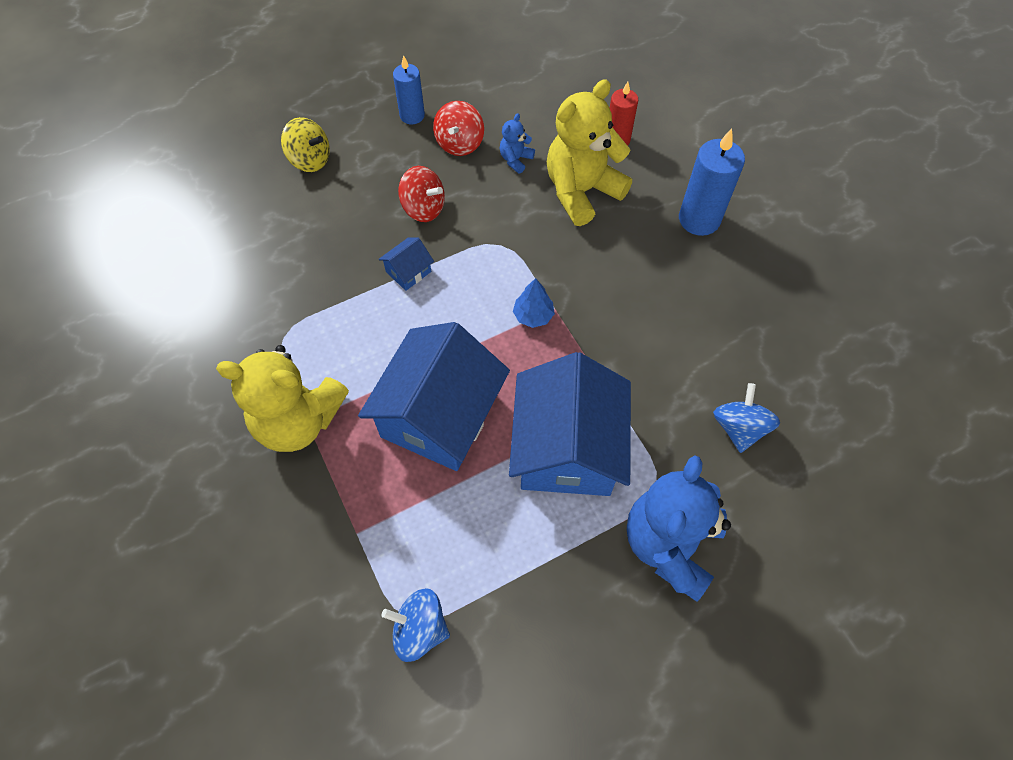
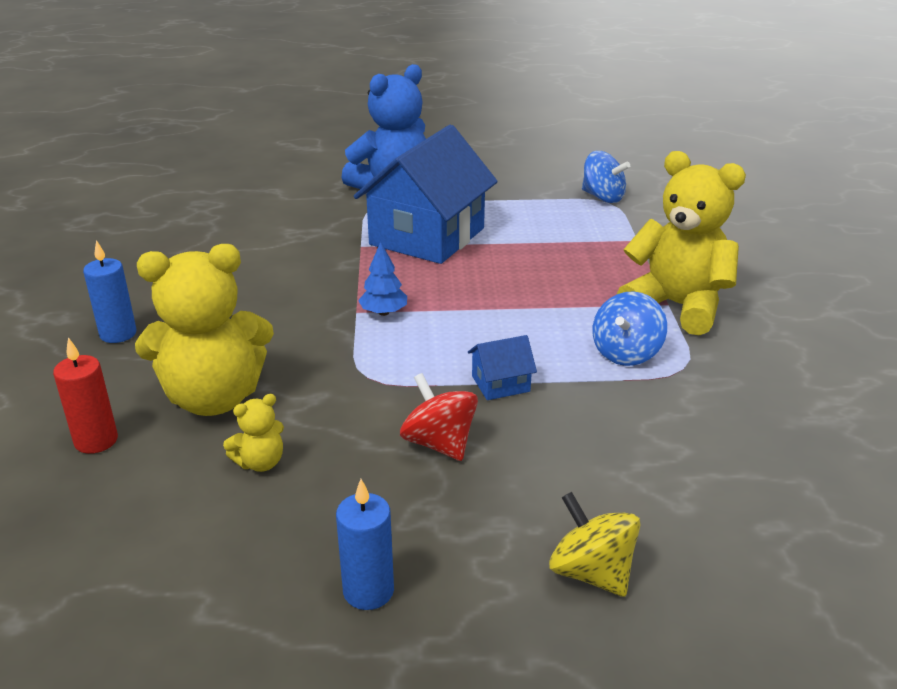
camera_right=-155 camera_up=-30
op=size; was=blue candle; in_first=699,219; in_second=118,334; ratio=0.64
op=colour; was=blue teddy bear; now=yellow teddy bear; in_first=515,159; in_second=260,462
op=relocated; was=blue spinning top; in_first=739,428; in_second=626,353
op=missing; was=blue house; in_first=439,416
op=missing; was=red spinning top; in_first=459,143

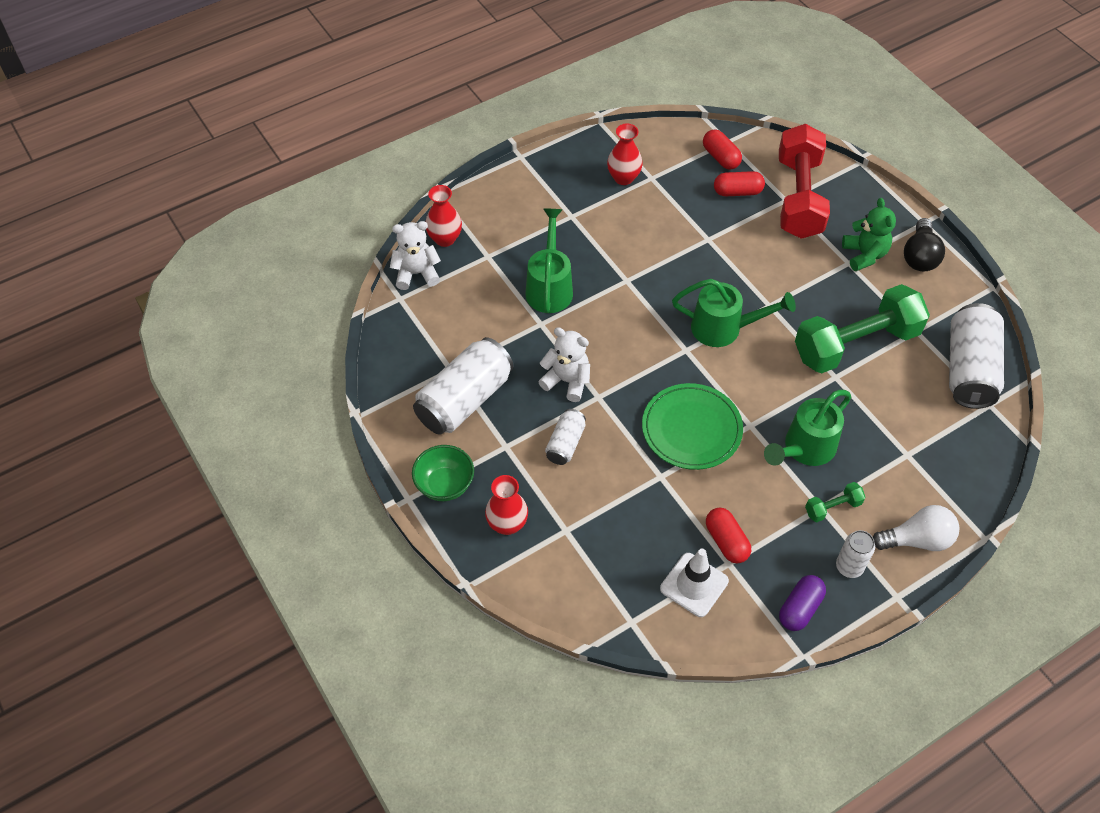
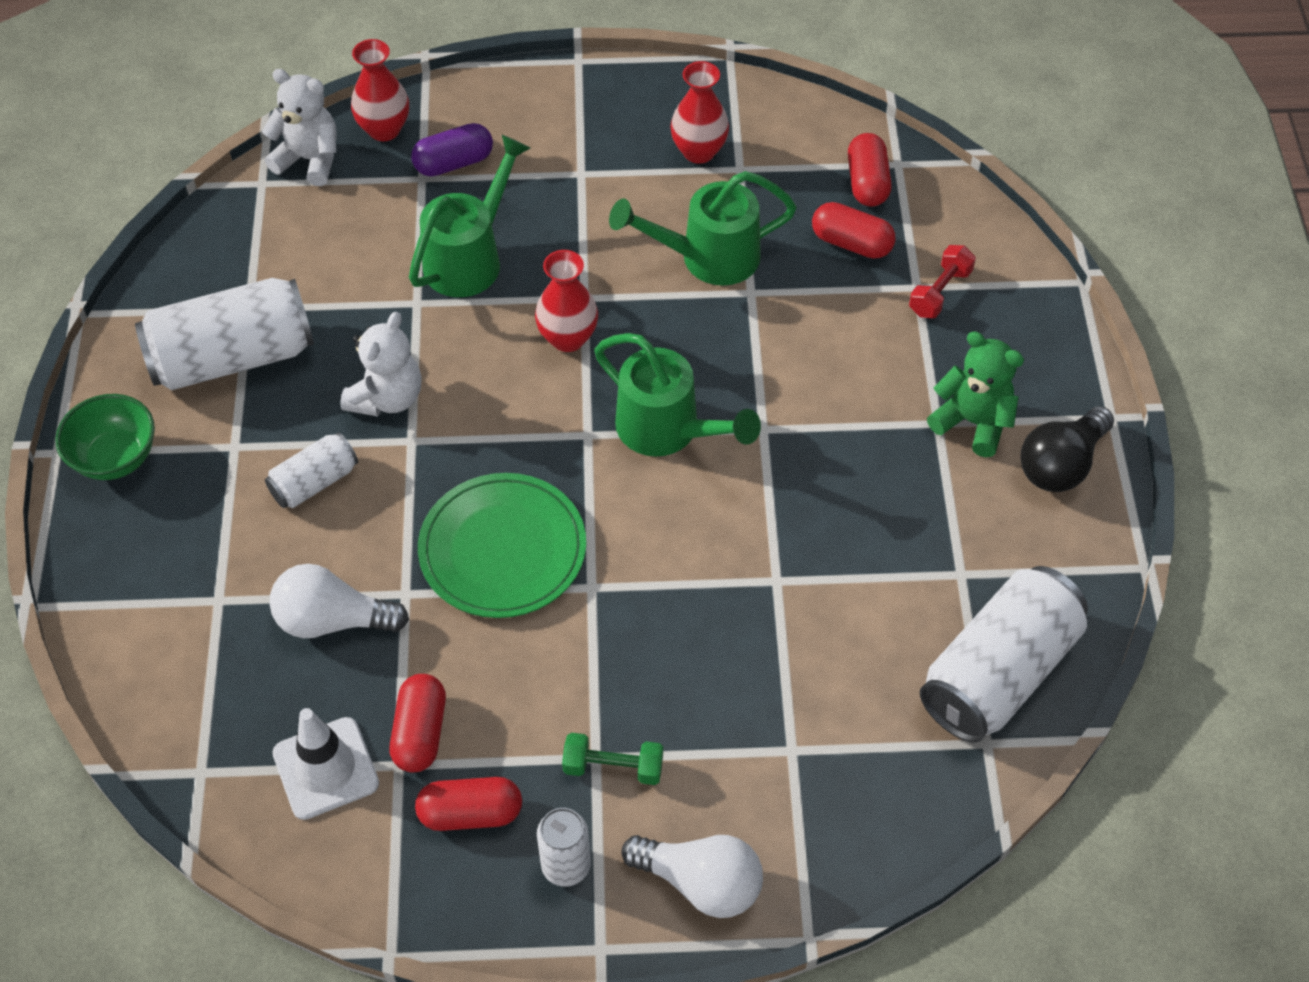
camera_right=30 camera_up=0
op=appeared; now=white light bulb; in_second=333,620
op=spun; was=white teddy bear; in_first=567,381; in_second=387,398; clockwise=60
op=relocated; was=purple capsule; in_first=800,608; in_second=454,163
op=appeared; now=red capsule; in_second=470,813
op=relocated; was=red vase; in_first=507,524; in_second=568,338
op=relocated; was=green watering can; in_first=805,448; in_second=708,257
op=size; was=red dumbbell; in_first=799,197; in_second=940,292; ratio=0.41
op=spun; was=green teddy bear; in_first=864,255; in_second=972,422; clockwise=-75
op=missing; was=green dumbbell; in_first=856,344

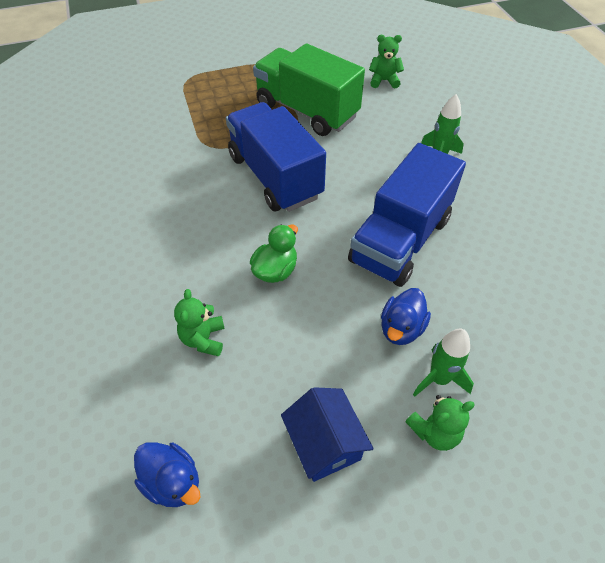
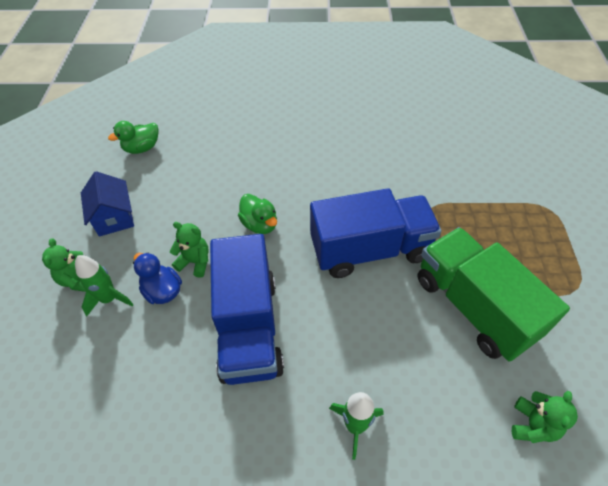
camera_right=110 camera_up=0
op=spun; was=blue house; in_first=324,443; in_second=114,217; clockwise=75
op=colour; was=blue duck; now=green duck; in_first=173,481; in_second=142,148
op=relocated; was=green teddy bear; in_first=203,339; in_second=195,262
op=spun; was=blue truck; in_first=400,240; in_second=249,327; clockwise=-150
op=spun; was=green truck; in_first=306,111; in_second=473,306; clockwise=-90

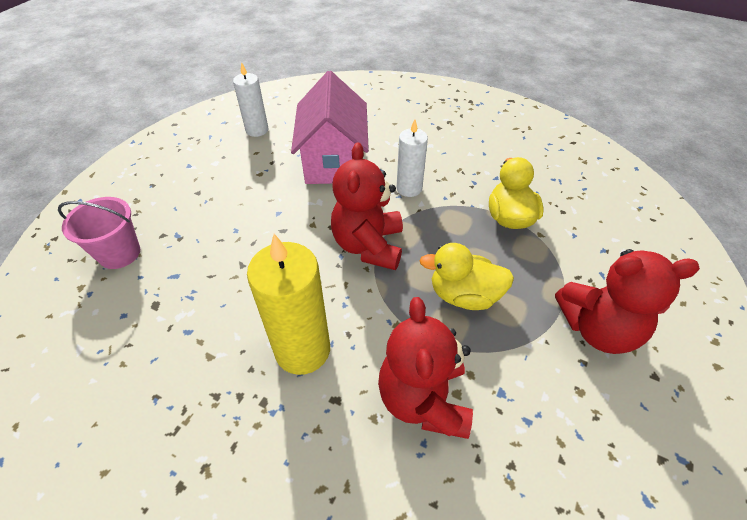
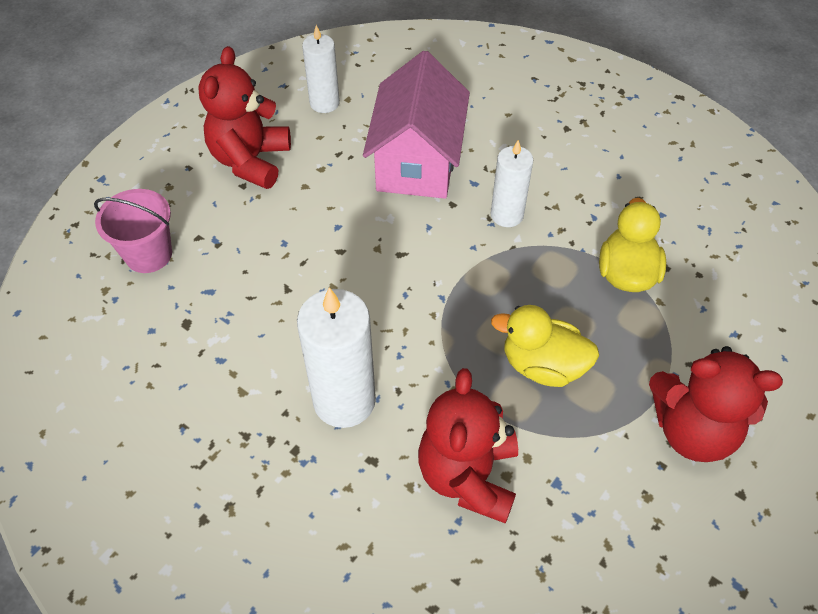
camera_right=10 camera_up=5
op=relocated; was=red teddy bear; in_first=368,246; in_second=250,161
op=colour; was=yellow candle; now=white candle; in_first=302,350; in_second=344,400

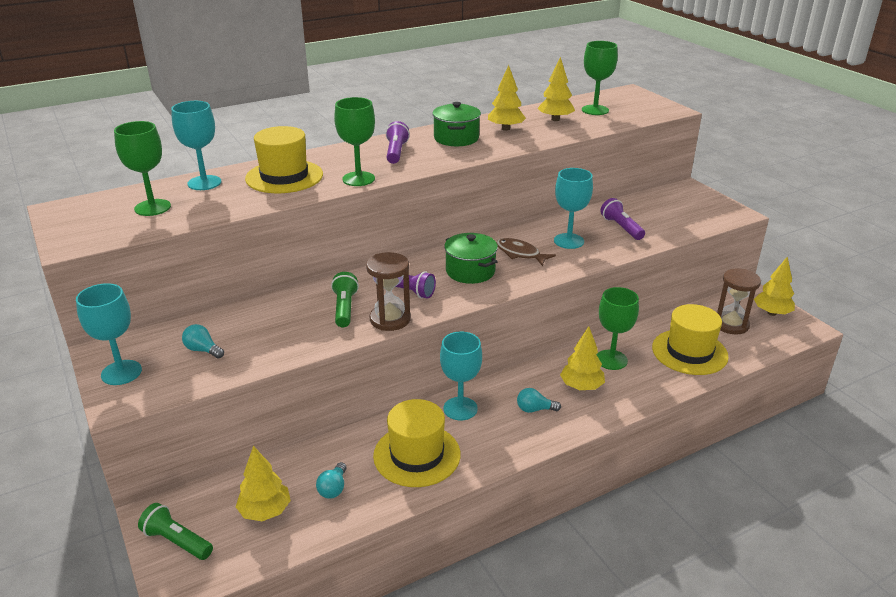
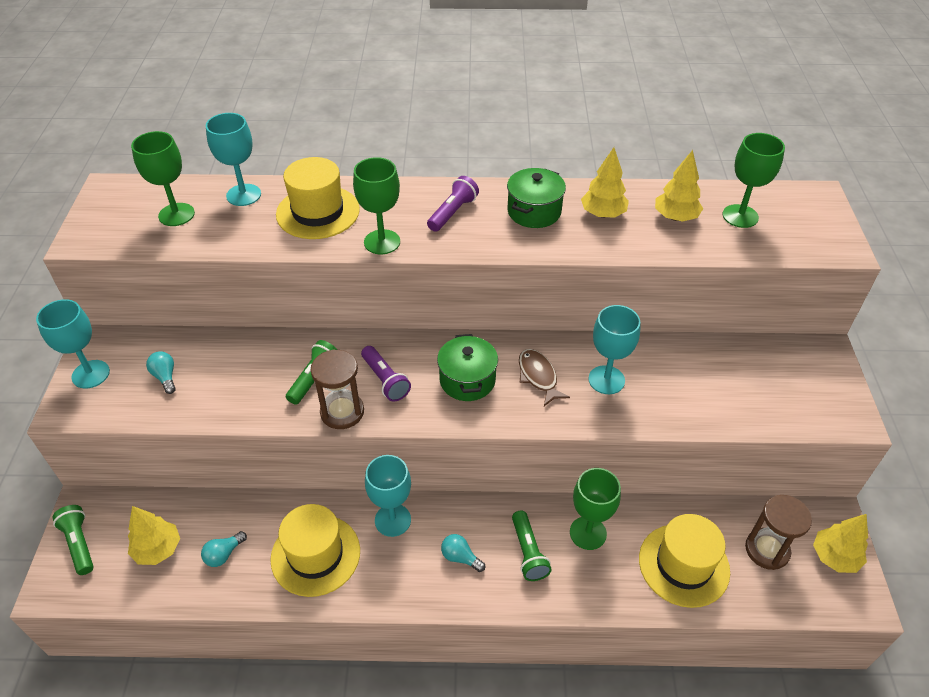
camera_right=30 camera_up=15
op=exchanged; was=yellow tree; now=green flashlight; in_first=581,386; in_second=528,552
op=missing; was=purple flashlight; in_first=621,228

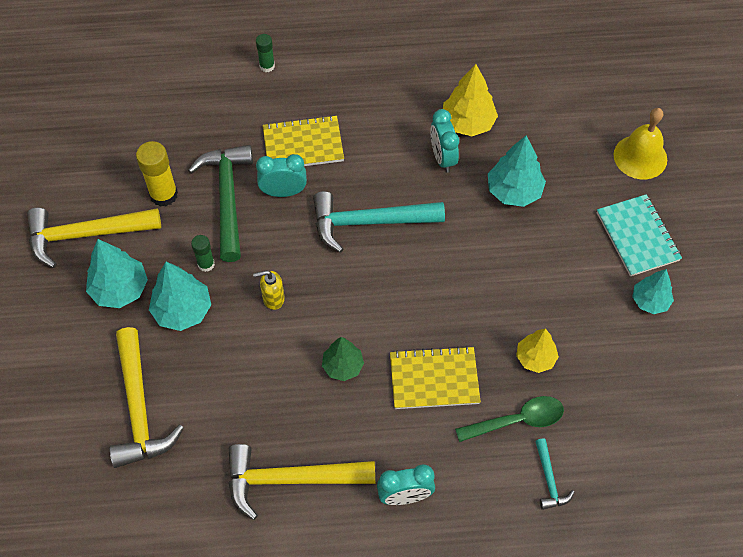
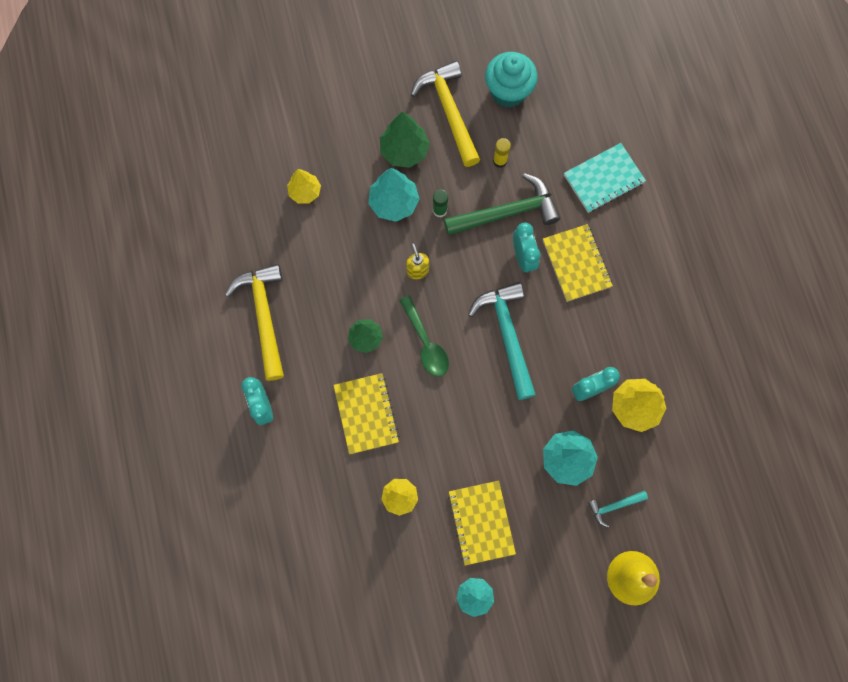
camera_right=80 camera_up=15
op=exchanged; was=yellow hammer; now=yellow tree; in_first=139,408; in_second=305,192
op=colour; was=turquoise tree; now=green tree; in_first=120,289; in_second=404,151
op=relocated; was=green spoon; in_first=517,420; in_second=426,343
op=appeared; now=yellow notebook; in_second=481,522
op=appeared; now=turquoise cupcake; in_second=508,92
op=size; was=yellow glue stick; in_first=164,195; in_second=500,161; ratio=0.59
op=relocated; was=turquoise notebook; in_first=637,236; in_second=603,179
op=relocated; was=turquoise hammer; in_first=549,480; in_second=614,506
op=missing; was=green glue stick; in_first=267,66

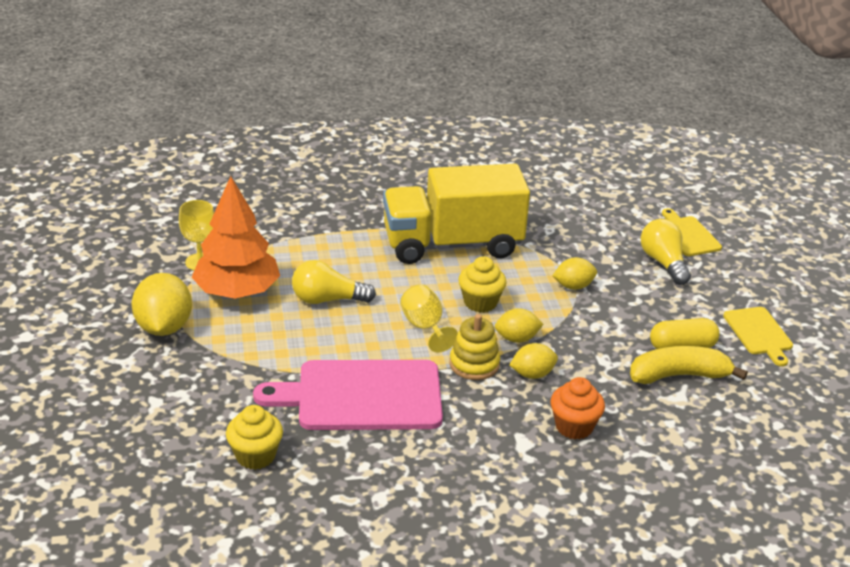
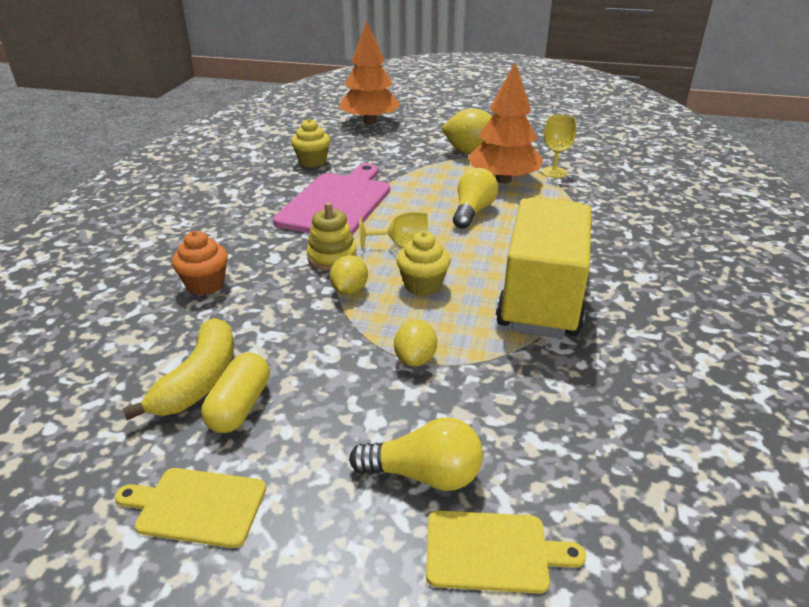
camera_right=115 camera_up=0
op=appeared; now=orange tree; in_second=369,122
op=missing; was=yellow lemon; in_first=532,374

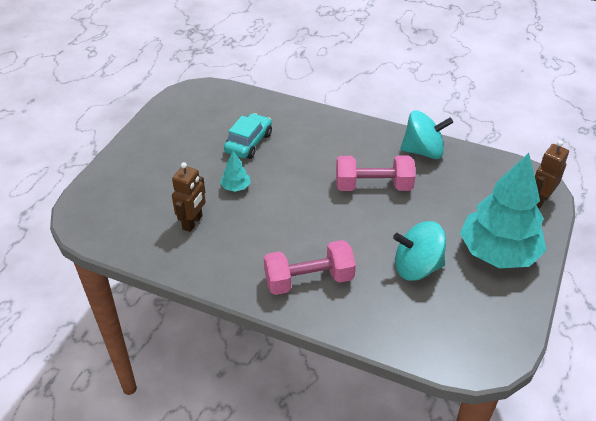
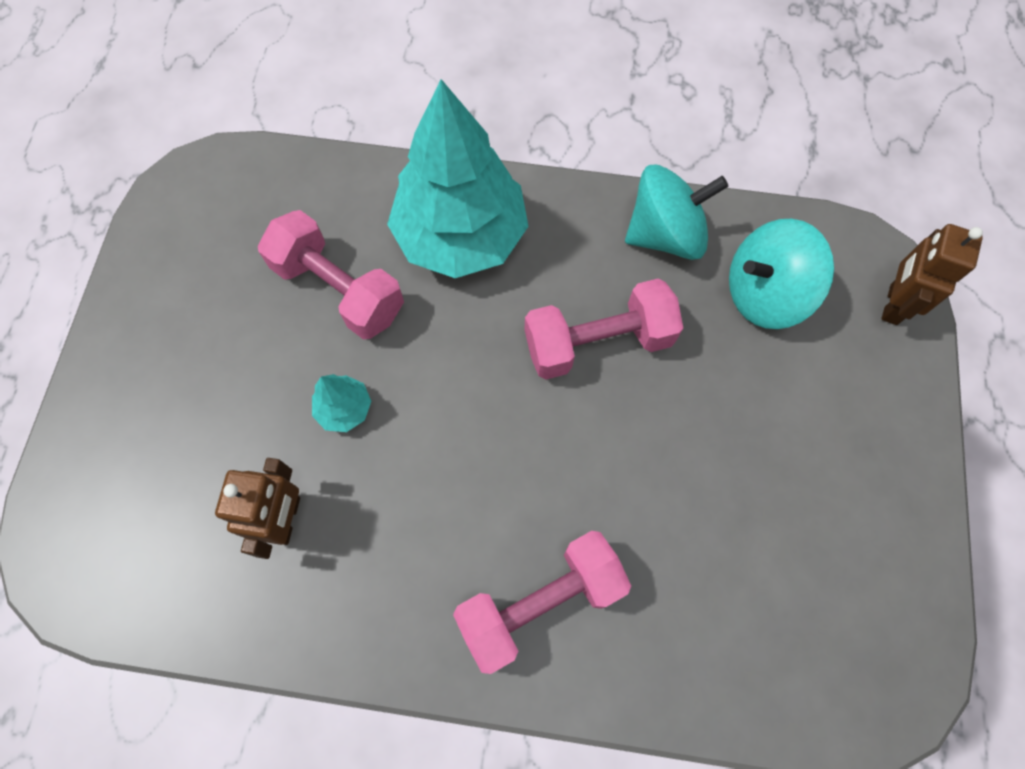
camera_right=-15 camera_up=25
op=exchanged; was=turquoise car; now=pink dumbbell; in_first=249,143; in_second=339,290
op=relocated; was=turquoise tree; in_first=498,252; in_second=461,236
op=relocated; was=turquoise spinning top; in_first=417,267; in_second=764,294

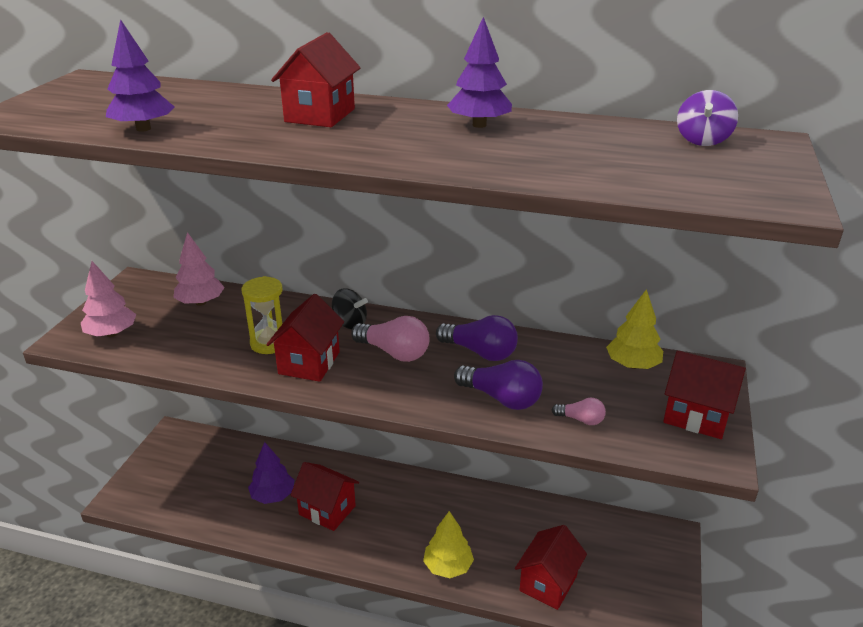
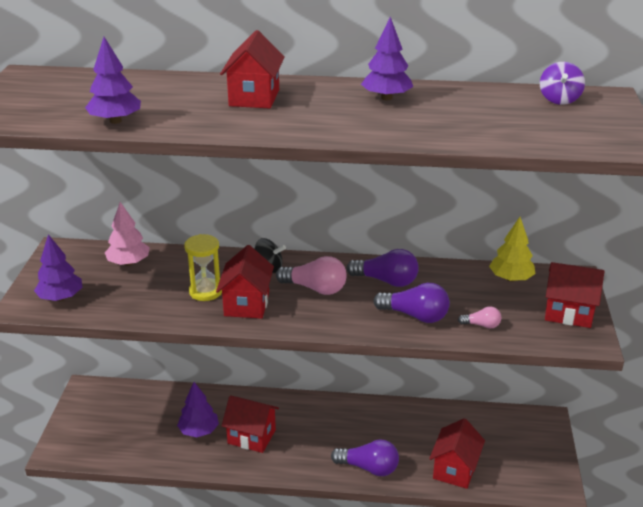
camera_right=-10 camera_up=0
op=colour; was=pink tree; now=purple tree; in_first=112,333; in_second=61,297
op=exchanged; was=yellow tree; now=purple light bulb; in_first=448,566; in_second=369,468

